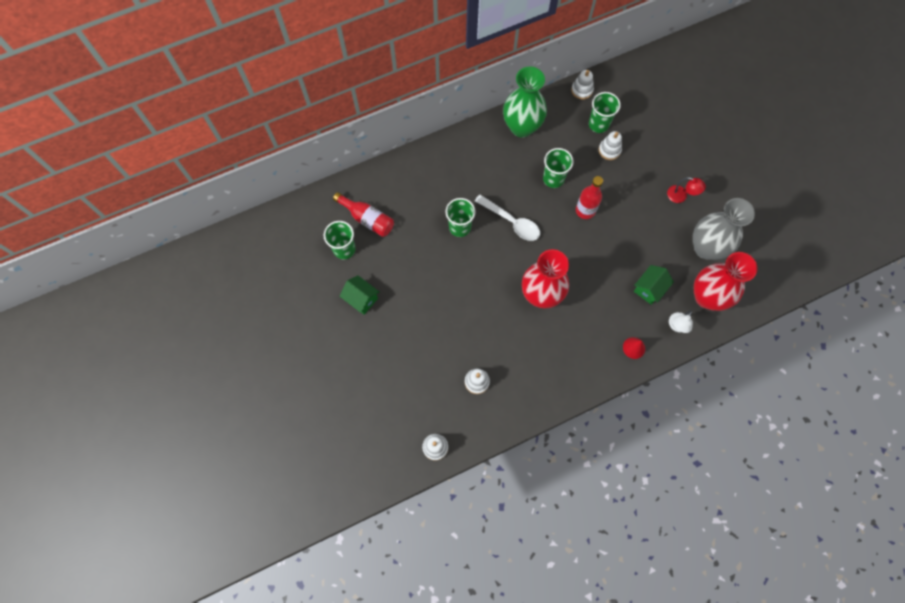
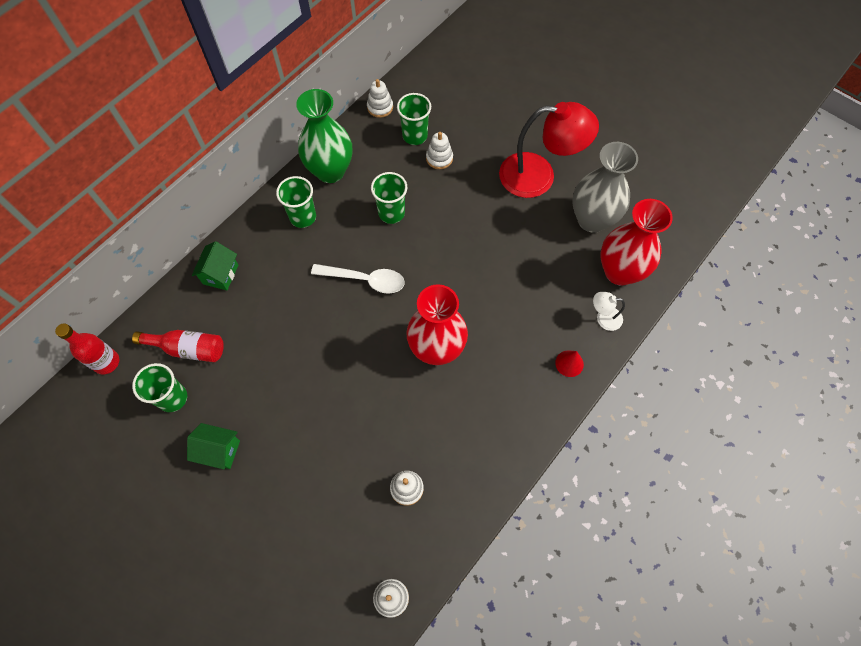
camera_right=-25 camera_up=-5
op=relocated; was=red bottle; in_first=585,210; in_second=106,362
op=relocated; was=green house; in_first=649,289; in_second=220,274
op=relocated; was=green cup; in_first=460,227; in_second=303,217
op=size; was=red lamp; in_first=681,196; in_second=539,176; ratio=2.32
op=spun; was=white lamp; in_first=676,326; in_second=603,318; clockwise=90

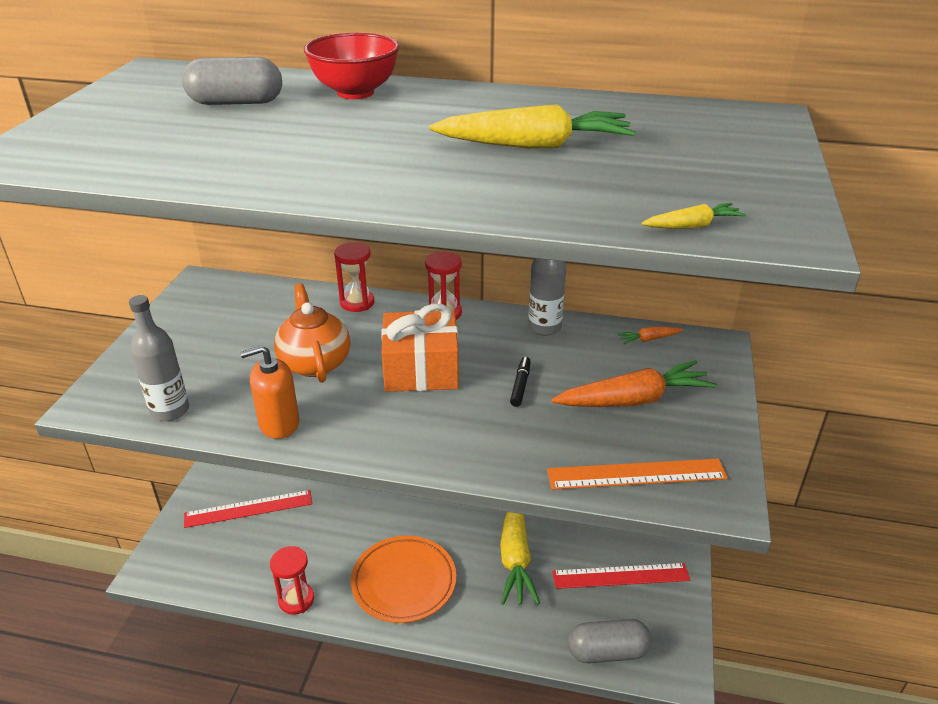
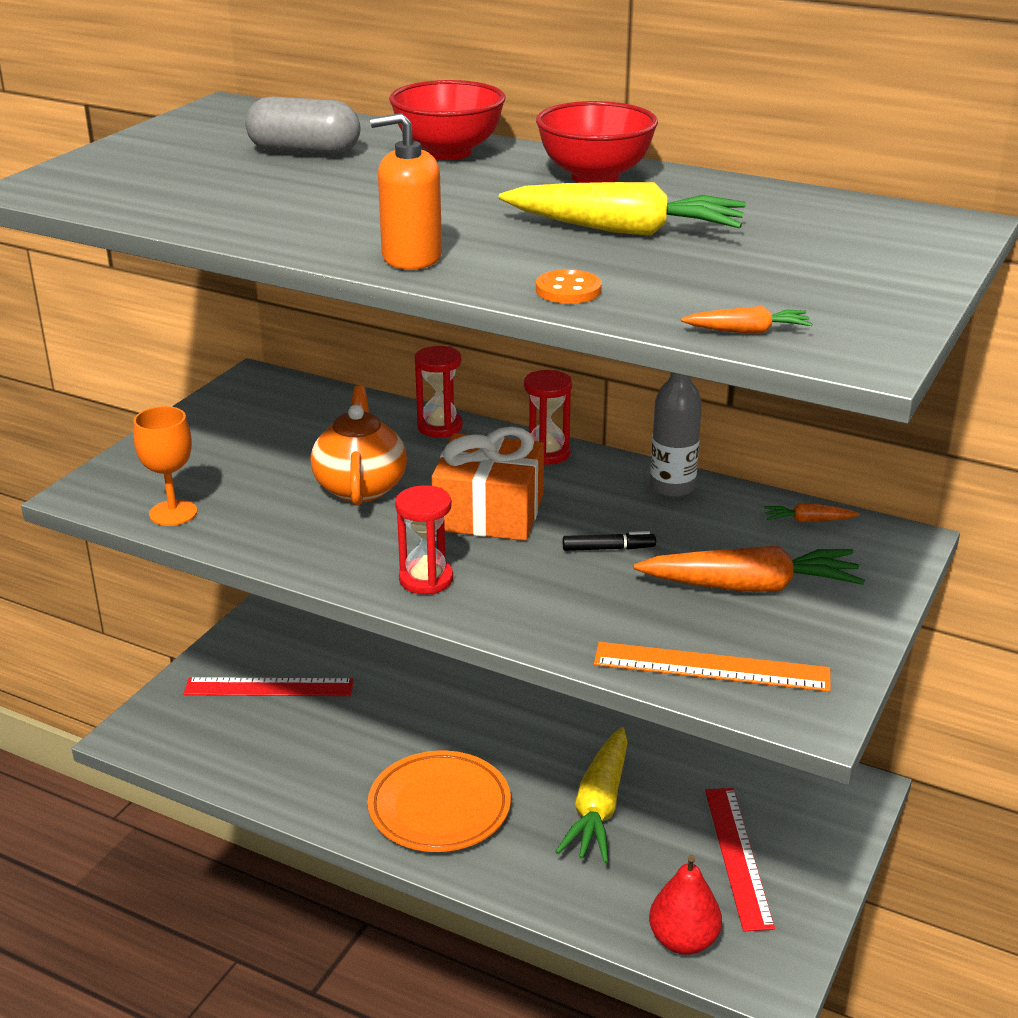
camera_right=15 camera_up=-5
op=exchanged; was=grey bottle; now=orange goblet; in_first=170,410; in_second=173,513
op=relocated; was=orange soap dispenser; in_first=279,423; in_second=411,257
op=relocated; was=red hourglass; in_first=296,600; in_second=426,579
op=appeared; now=red bowl; in_second=595,177
op=appeared; now=orange button; in_second=568,290
op=spun; was=black marker; in_first=520,385; in_second=608,548; clockwise=60
op=exchanged; was=grey capsule; now=red pear; in_first=607,652; in_second=683,940
op=colour; was=yellow carrot; now=orange carrot; in_first=692,226; in_second=747,331
op=spun; was=red ruler; in_first=620,576; in_second=737,856; clockwise=75

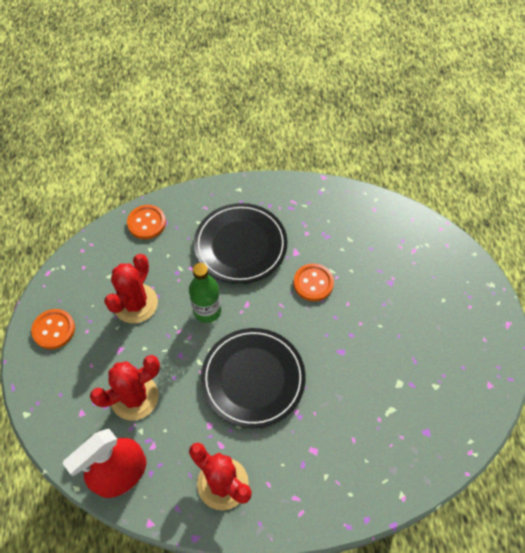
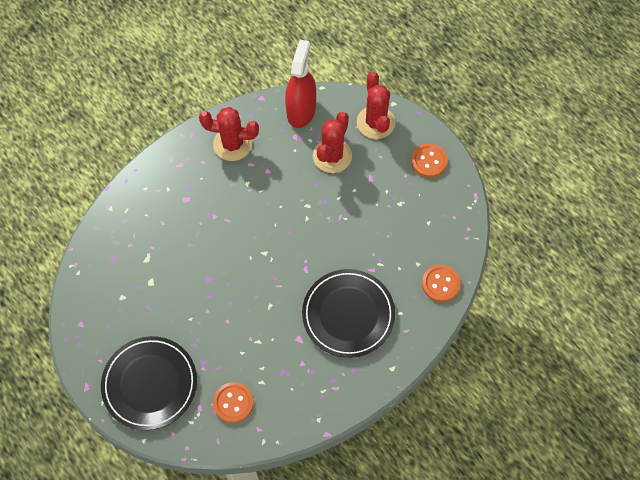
camera_right=145 camera_up=5
op=relocated; was=black plate; in_first=253,379; in_second=150,384
op=relocated; was=orange button; in_first=313,283; in_second=233,403
op=relocated; was=red cactus; in_first=135,303; in_second=375,122
op=missing; was=green bottle; in_first=207,311

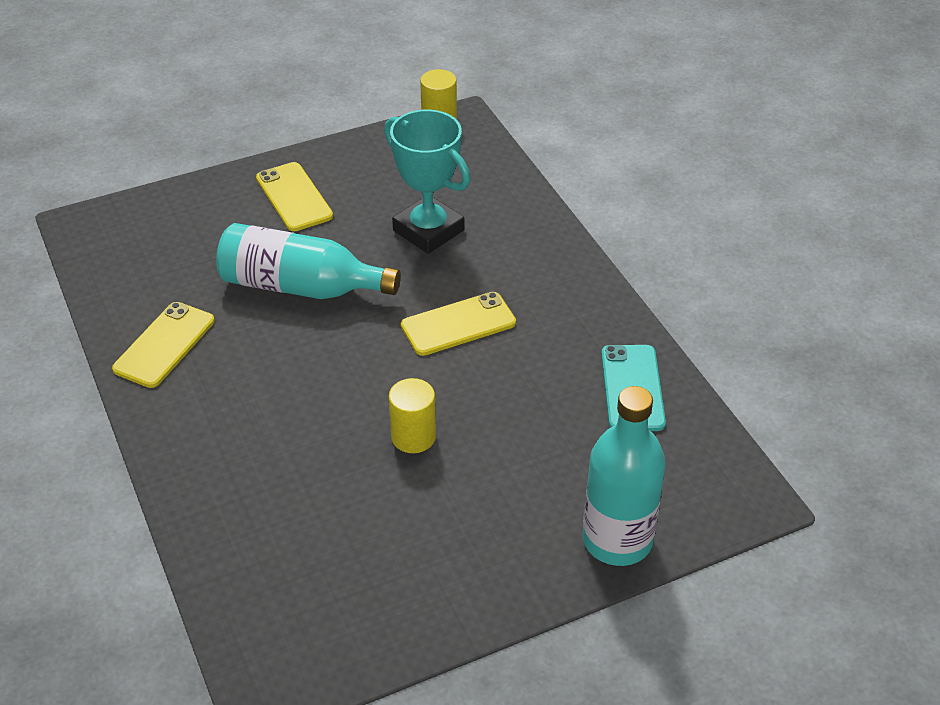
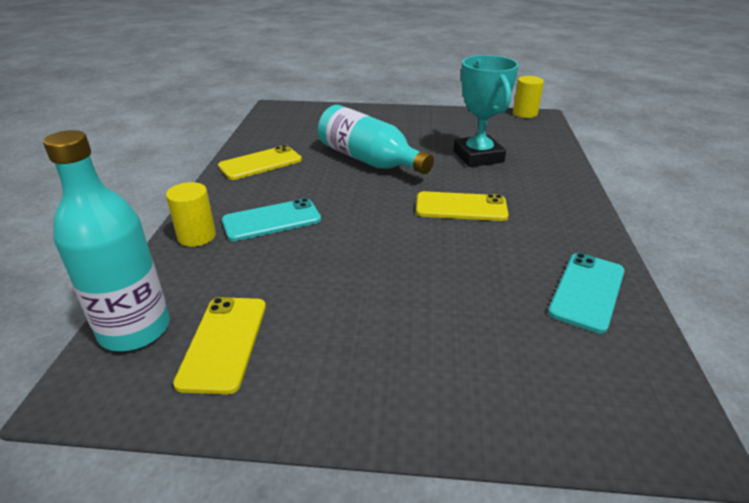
camera_right=30 camera_up=-10
op=relocated; was=turquoise bottle; in_first=617,540; in_second=135,330
op=relocated; was=yellow cylinder; in_first=413,436; in_second=197,236
op=relocated; was=yellow phone; in_first=294,197; in_second=224,343
op=appeared; now=turquoise phone; in_second=272,220

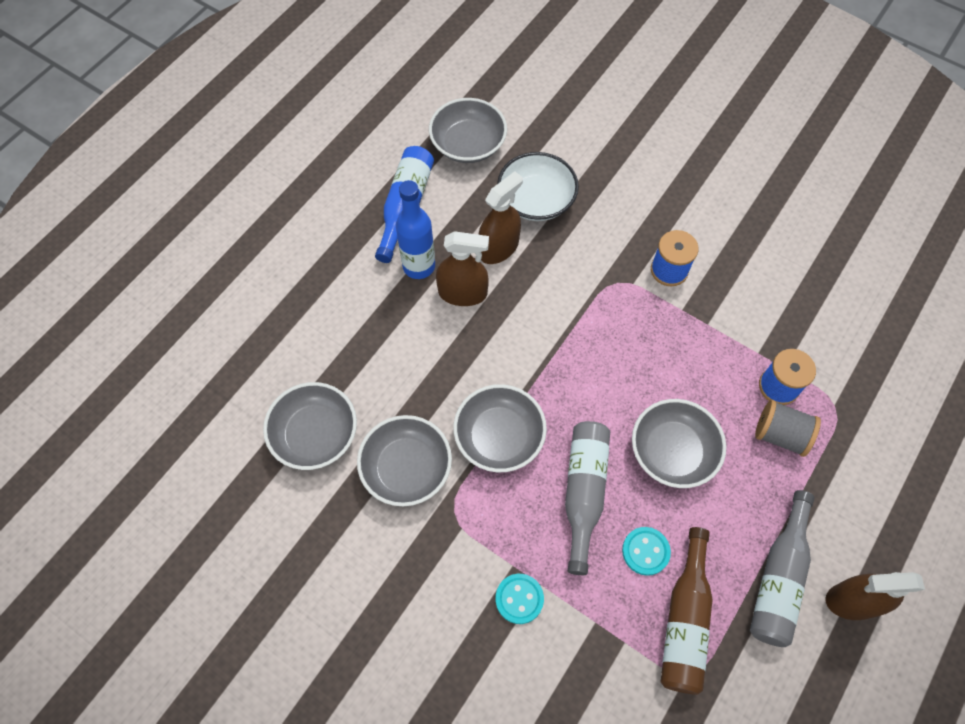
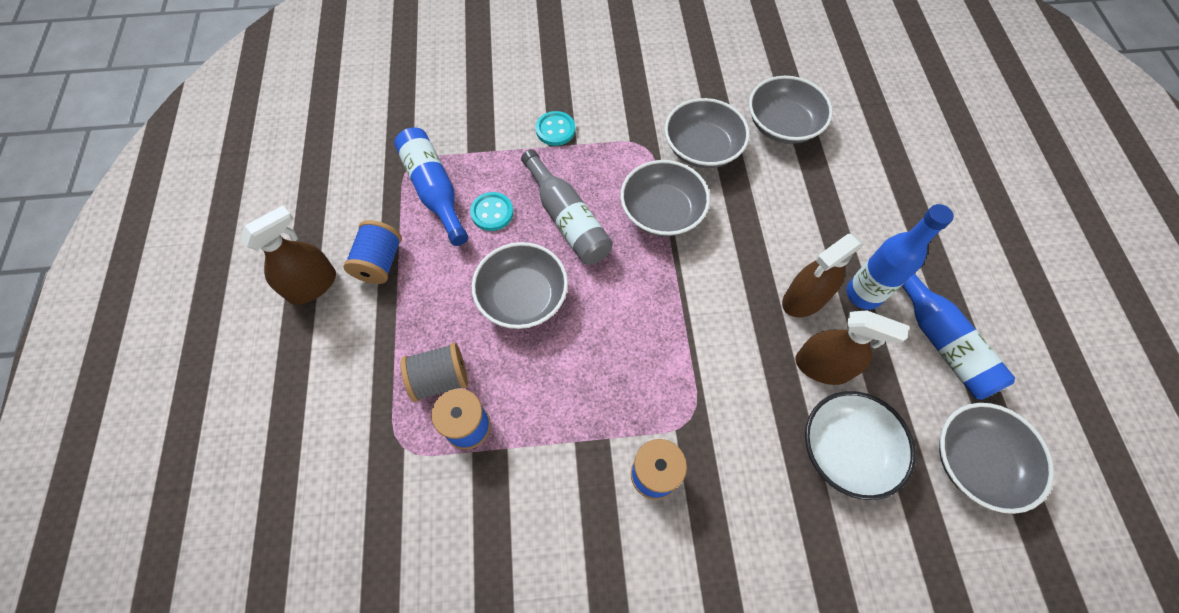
camera_right=140 camera_up=0
op=exchanged; was=grey bottle; now=blue spool; in_first=778,578; in_second=380,262
op=colour; was=brown bottle; now=blue bottle; in_first=685,620; in_second=434,190
op=spun; was=brown spray bottle; in_first=498,248; in_second=822,366; clockwise=-75

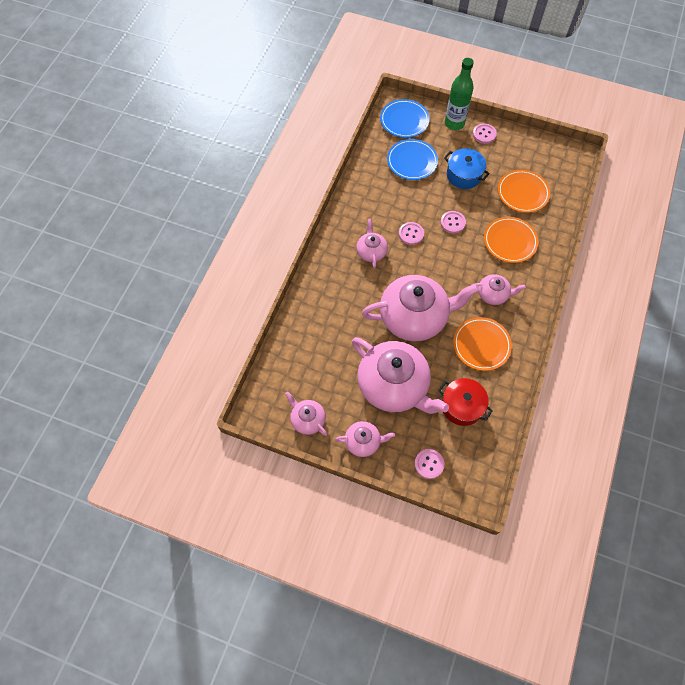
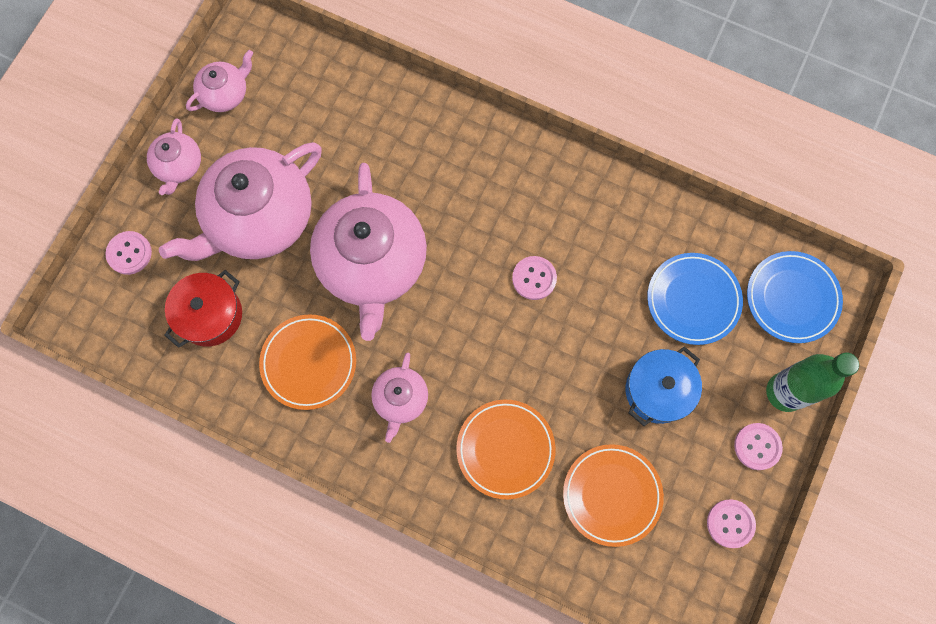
camera_right=95 camera_up=10
op=relocated; was=pink button; in_first=452,222; in_second=730,523
op=missing; was=pink teapot; in_first=371,252

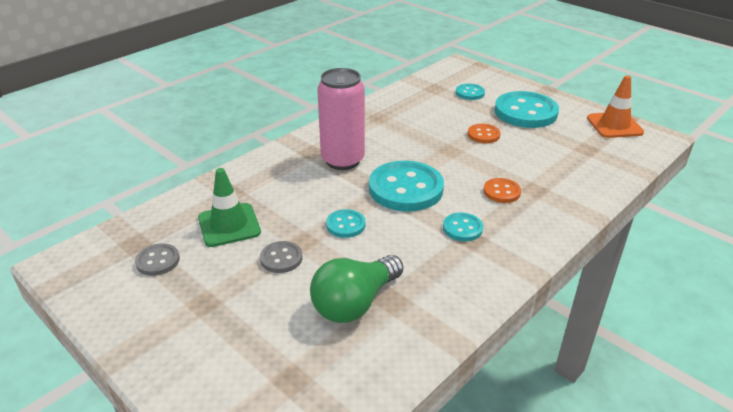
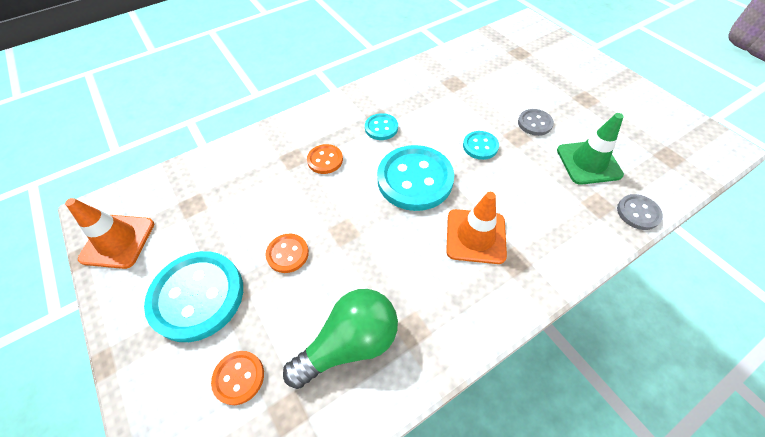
camera_right=-165 camera_up=20
op=colour; was=turquoise button; now=orange button; in_first=470,93; in_second=239,377
op=relocated; was=green light bulb; in_first=355,303; in_second=350,343
op=exchanged; was=pink can; now=orange traffic cone; in_first=342,160; in_second=475,236
op=relocated; was=grey button; in_first=158,261; in_second=638,213

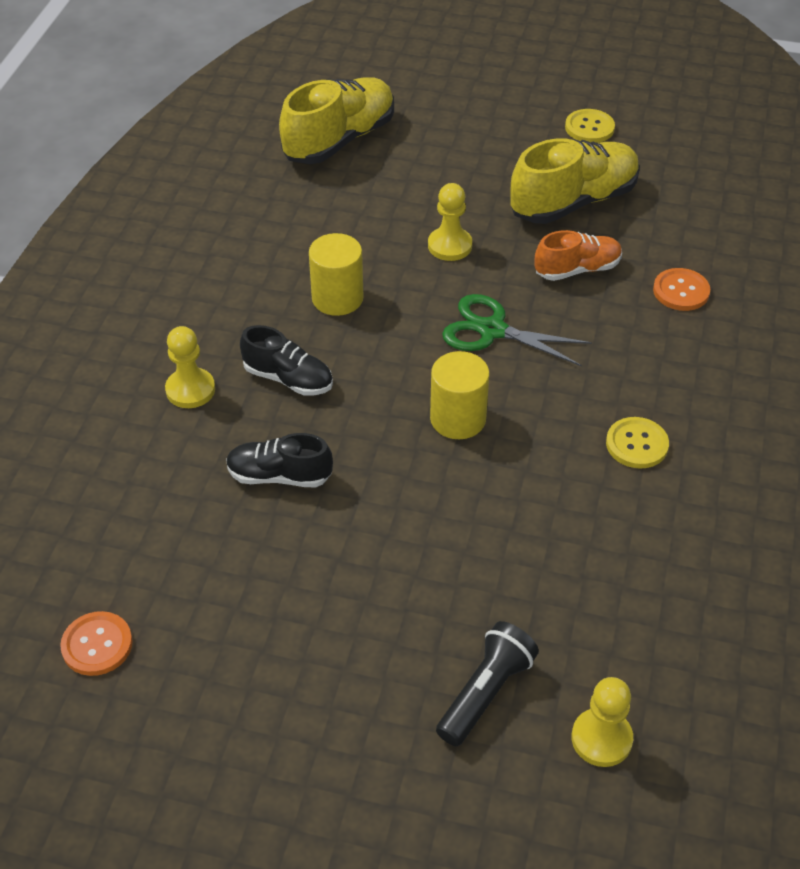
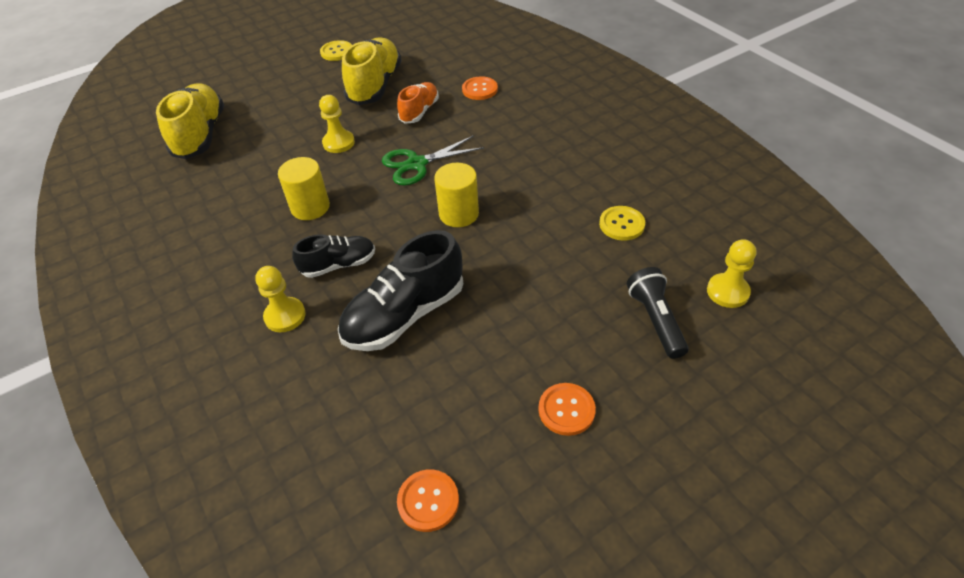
camera_right=-45 camera_up=0
op=size; was=black shoe; in_first=279,476; in_second=405,315; ratio=1.7
op=appeared; now=orange button; in_second=566,410
op=relocated; was=yellow button; in_first=637,444; in_second=621,224

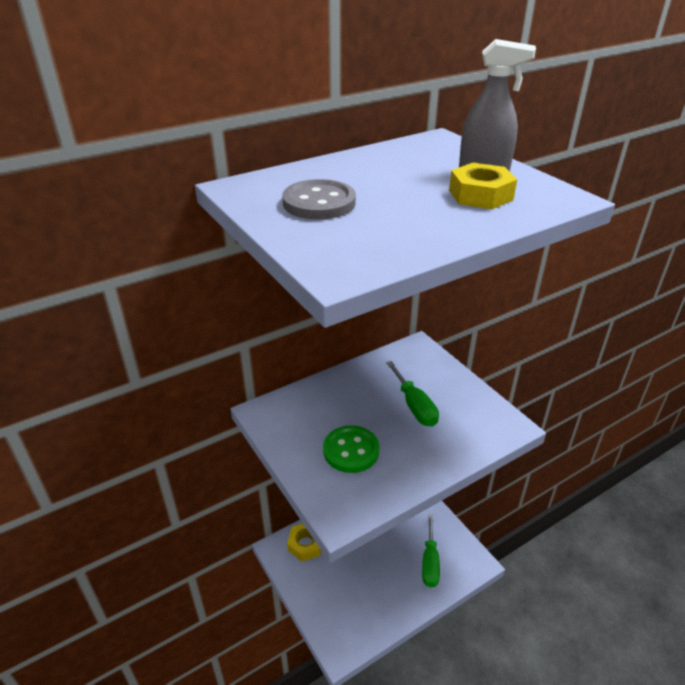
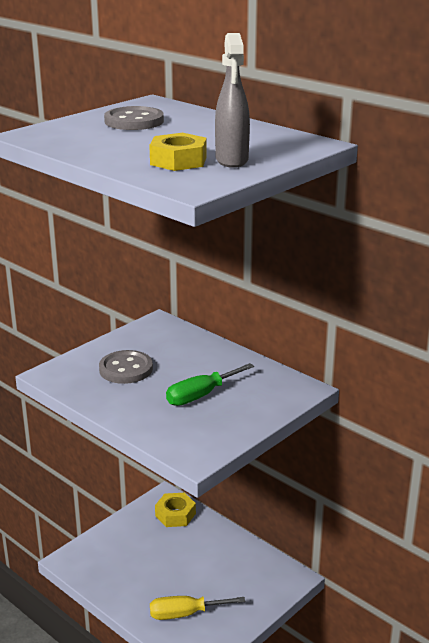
camera_right=75 camera_up=-10
op=colour; was=green button; now=grey button; in_first=351,450; in_second=126,369
op=colour; was=green screwdriver; now=yellow screwdriver; in_first=430,562; in_second=185,614

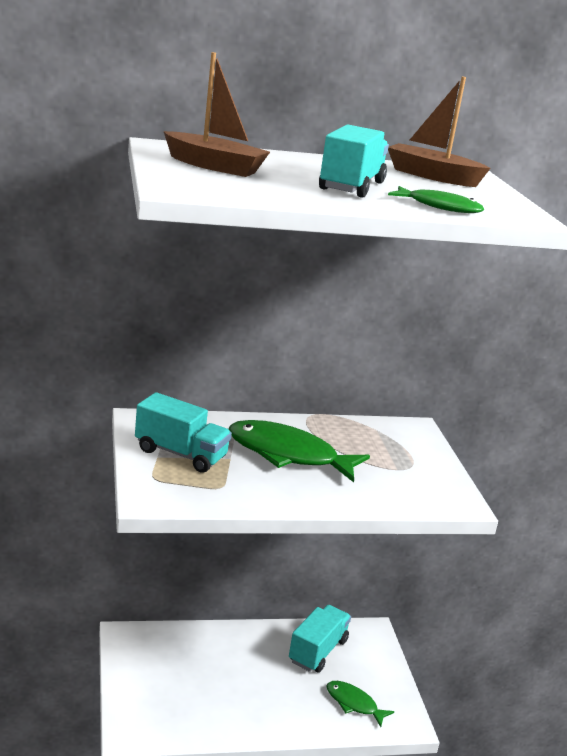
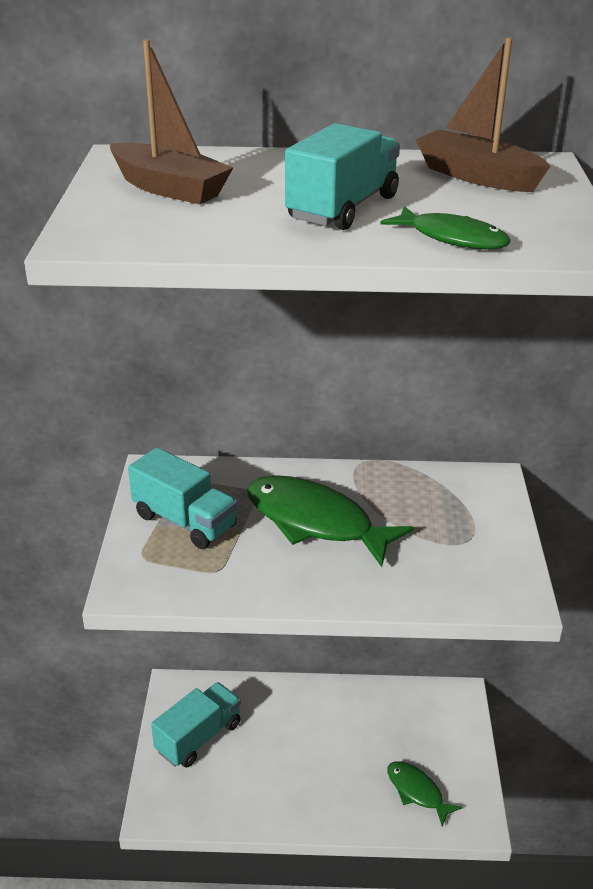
camera_right=15 camera_up=10
op=relocated; was=turquoise truck; in_first=318,651; in_second=198,737

